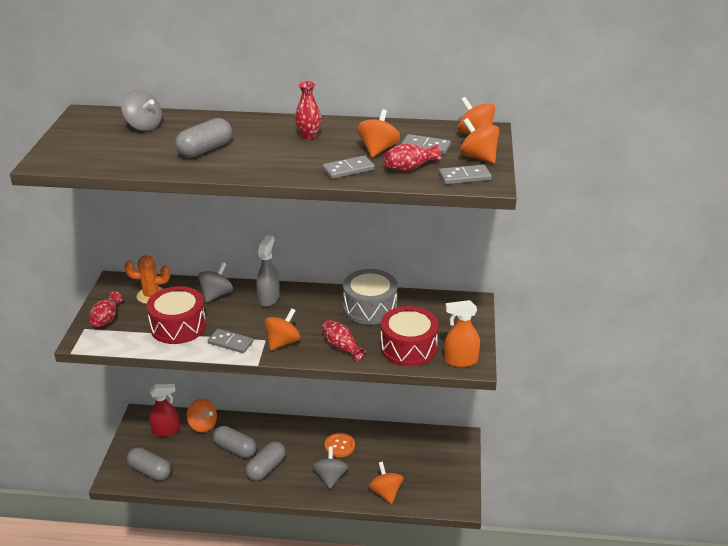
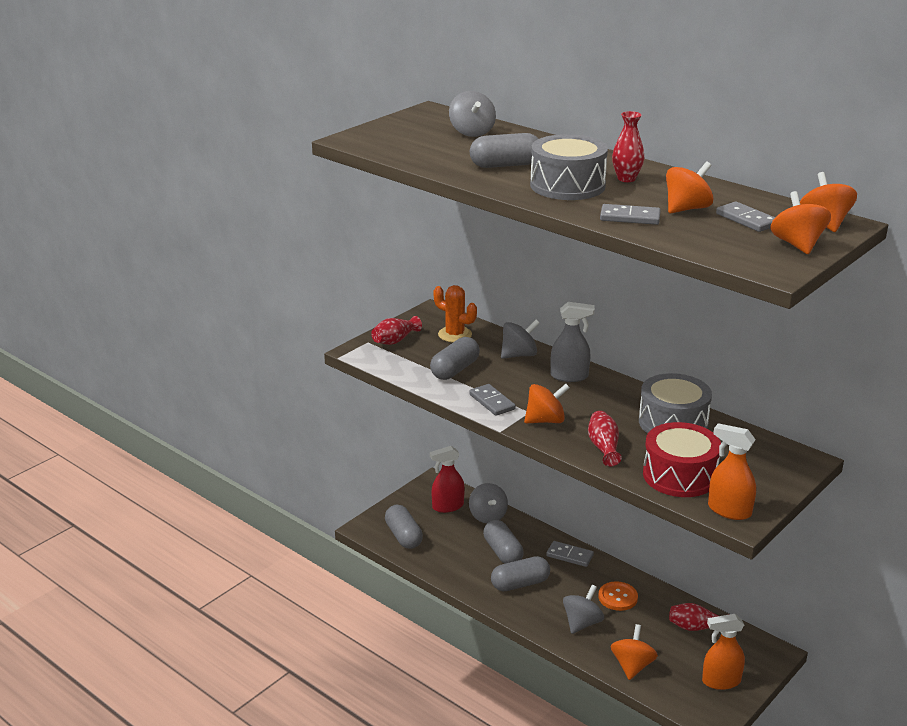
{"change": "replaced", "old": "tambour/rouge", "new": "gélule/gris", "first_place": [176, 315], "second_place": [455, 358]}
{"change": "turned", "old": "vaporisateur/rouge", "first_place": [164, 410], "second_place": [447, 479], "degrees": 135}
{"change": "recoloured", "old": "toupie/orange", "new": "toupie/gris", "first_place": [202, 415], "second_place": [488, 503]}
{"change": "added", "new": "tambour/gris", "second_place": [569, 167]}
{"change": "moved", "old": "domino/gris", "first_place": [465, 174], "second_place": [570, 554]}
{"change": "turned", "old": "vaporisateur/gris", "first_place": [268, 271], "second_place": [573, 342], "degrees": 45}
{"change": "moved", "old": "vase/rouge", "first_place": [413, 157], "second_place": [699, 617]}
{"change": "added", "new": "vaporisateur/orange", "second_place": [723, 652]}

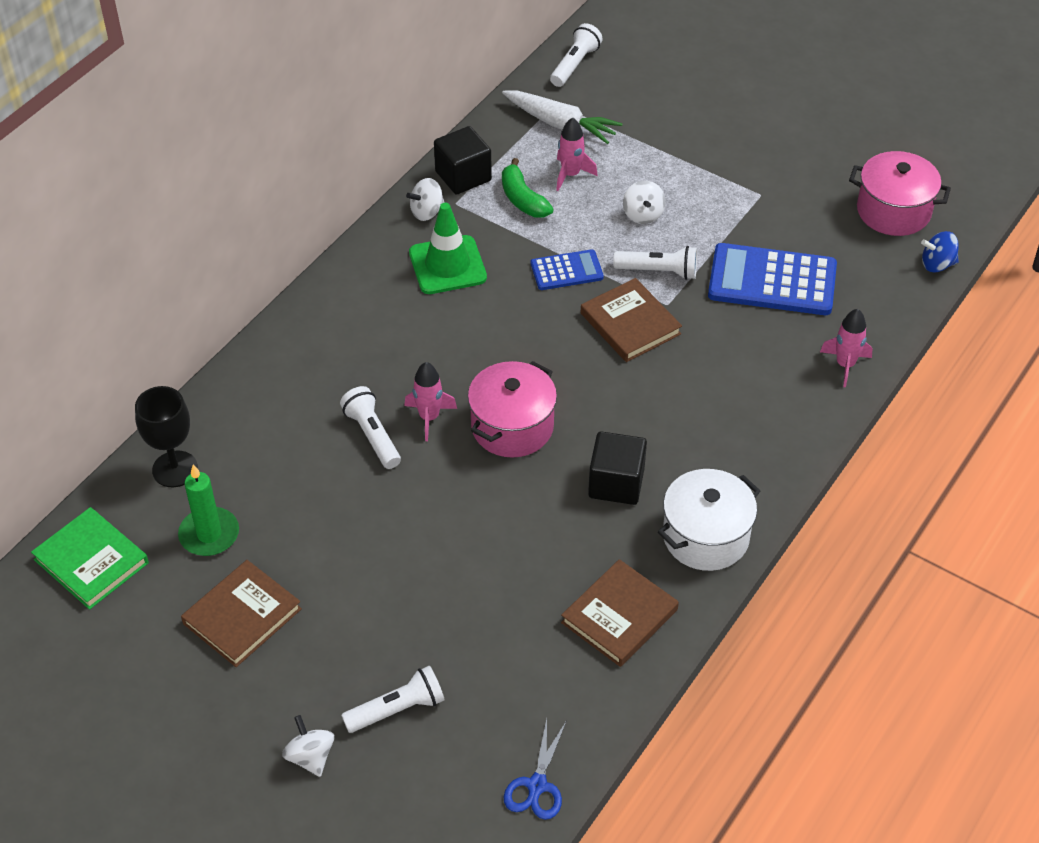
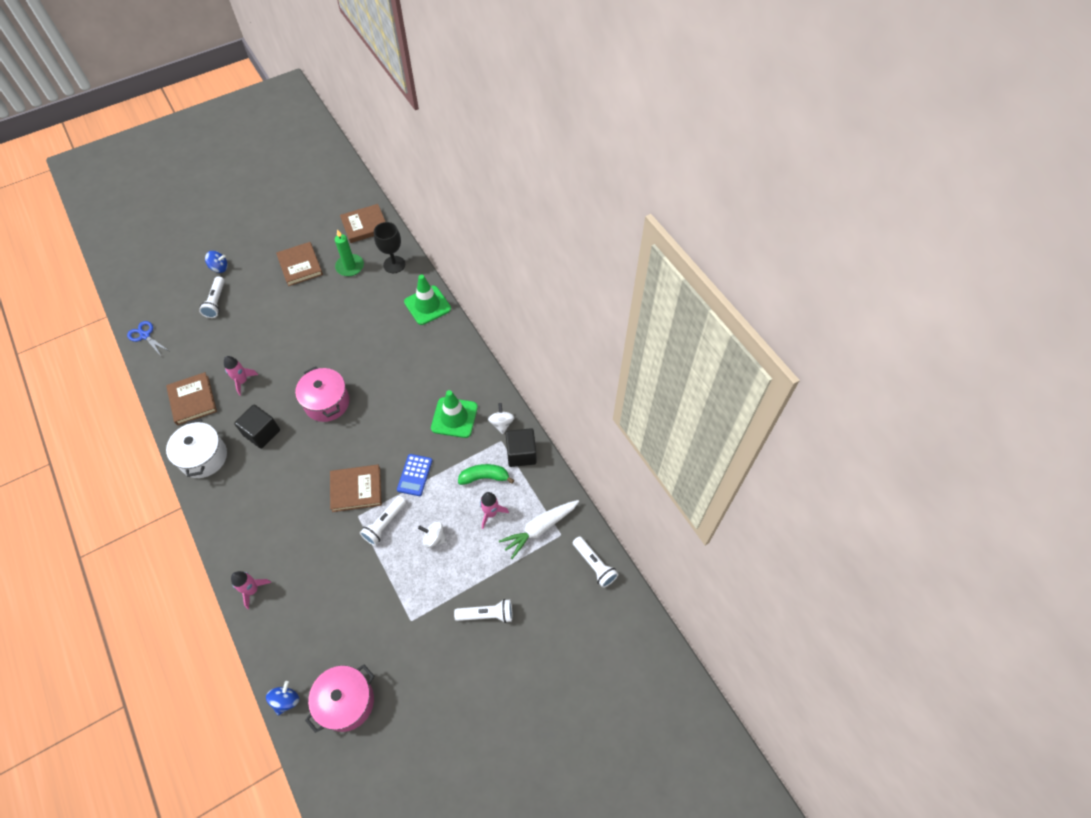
{"change": "recoloured", "old": "toupie/blanc", "new": "toupie/bleu", "first_place": [308, 746], "second_place": [216, 262]}
{"change": "moved", "old": "fusée/rose", "first_place": [430, 401], "second_place": [241, 376]}
{"change": "recoloured", "old": "livre/vert", "new": "livre/marron", "first_place": [90, 558], "second_place": [363, 223]}
{"change": "added", "new": "cône de chantier/vert", "second_place": [427, 300]}
{"change": "moved", "old": "lampe de poche/blanc", "first_place": [370, 427], "second_place": [483, 611]}
{"change": "removed", "old": "calculatrice/bleu", "first_place": [772, 279]}

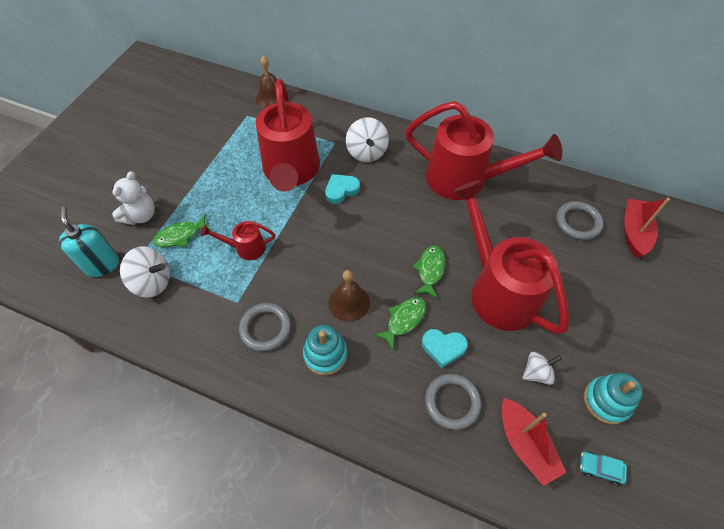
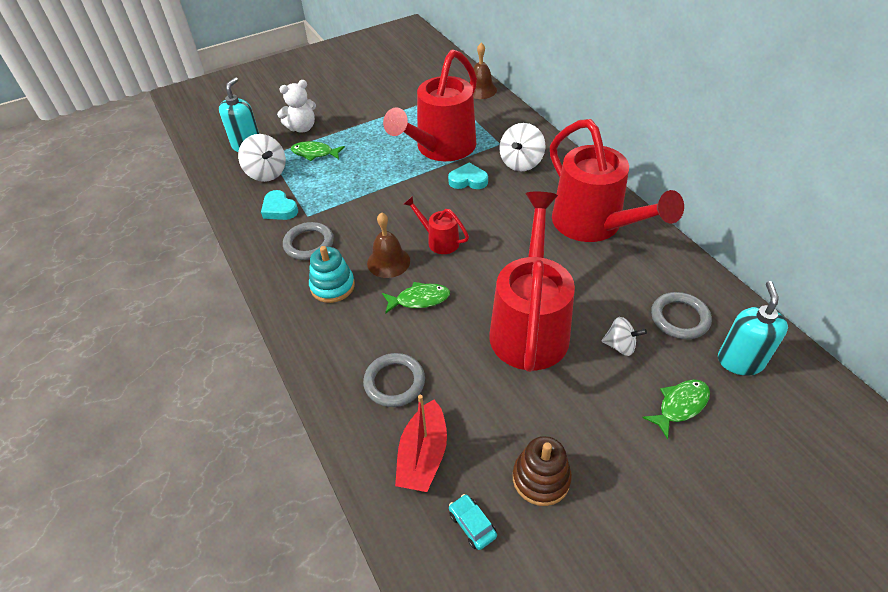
{"change": "moved", "old": "cœur/turquoise", "first_place": [445, 348], "second_place": [279, 205]}
{"change": "moved", "old": "arrosoir/rouge", "first_place": [238, 240], "second_place": [436, 225]}
{"change": "recoloured", "old": "jouet à empiler/turquoise", "new": "jouet à empiler/marron", "first_place": [613, 398], "second_place": [542, 471]}
{"change": "moved", "old": "toupie/blanc", "first_place": [542, 368], "second_place": [624, 336]}
{"change": "moved", "old": "poisson/vert", "first_place": [428, 272], "second_place": [676, 409]}
{"change": "replaced", "old": "bateau/rouge", "new": "distributeur de savon/turquoise", "first_place": [647, 228], "second_place": [753, 328]}

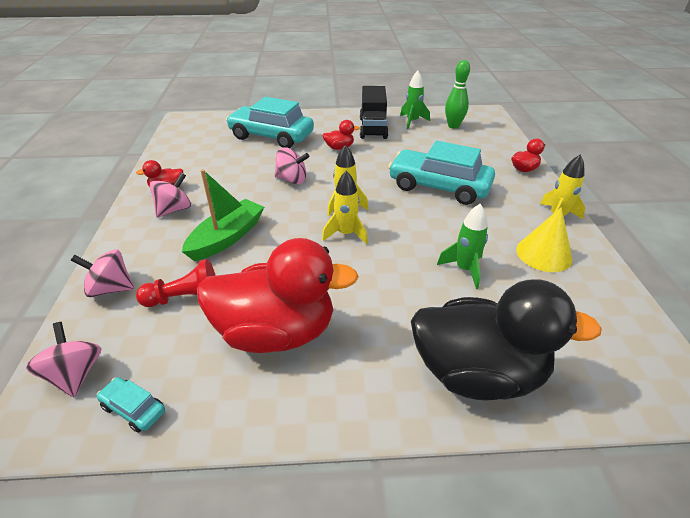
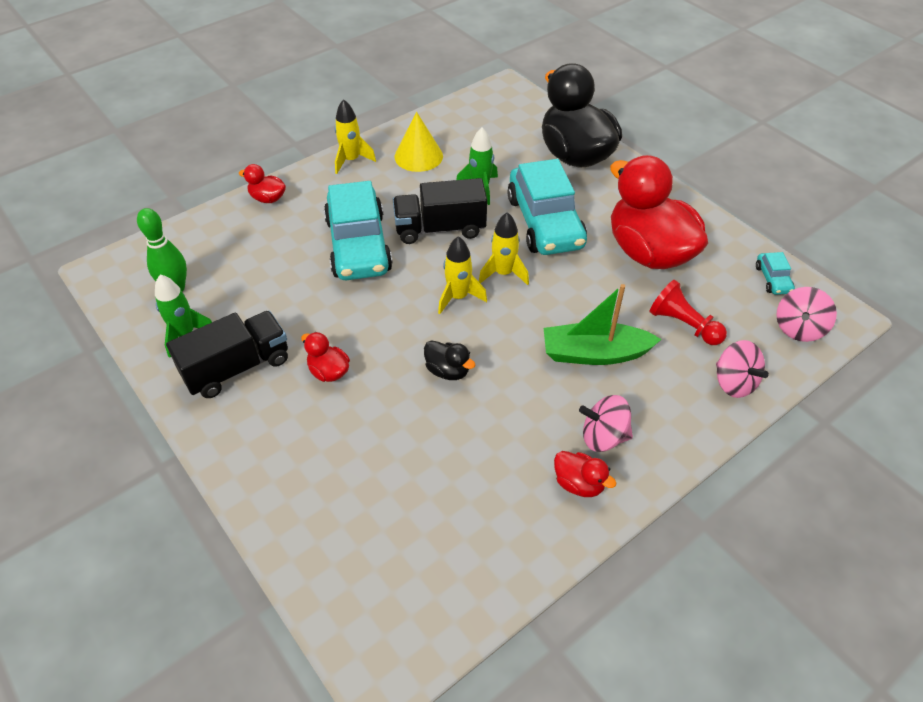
{"change": "added", "new": "camion/noir", "second_place": [440, 211]}
{"change": "replaced", "old": "toupie/rose", "new": "canard/noir", "first_place": [291, 165], "second_place": [449, 360]}
{"change": "moved", "old": "voiture/turquoise", "first_place": [270, 122], "second_place": [547, 207]}

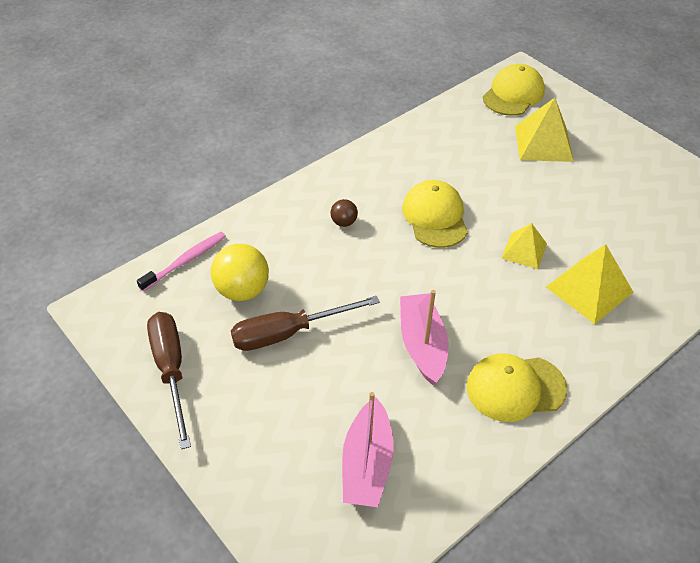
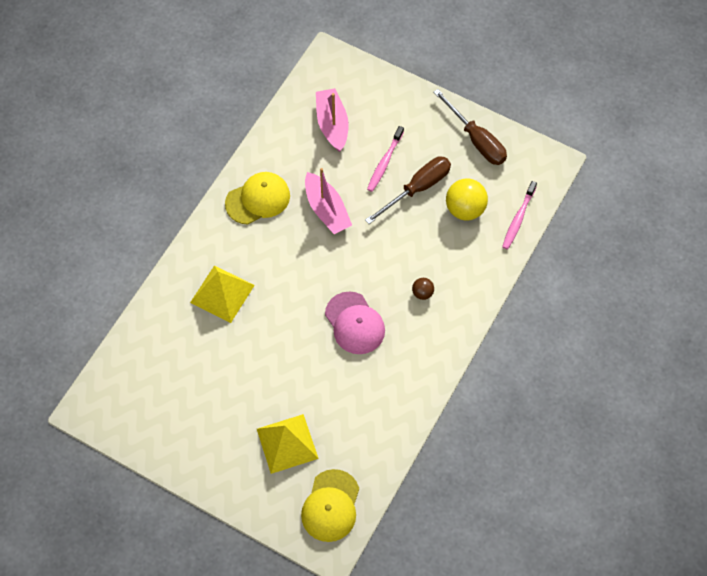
{"change": "recoloured", "old": "casquette/jaune", "new": "casquette/rose", "first_place": [435, 214], "second_place": [355, 322]}
{"change": "added", "new": "brosse à dents/rose", "second_place": [385, 159]}
{"change": "removed", "old": "pyramide/jaune", "first_place": [524, 246]}

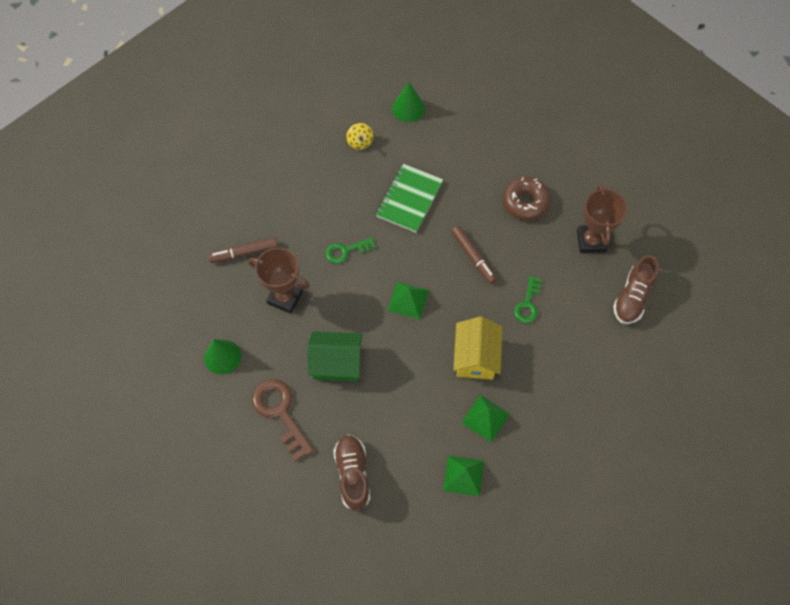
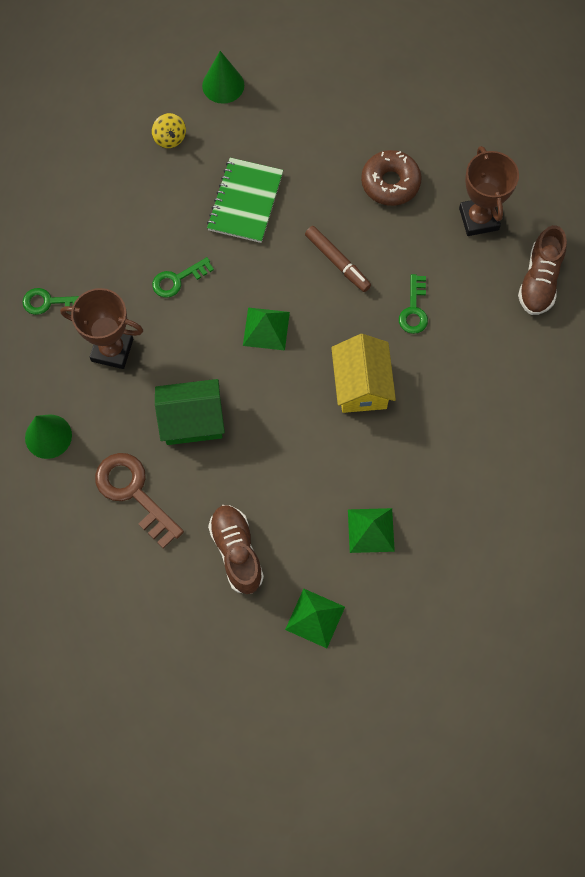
{"change": "replaced", "old": "feutre/marron", "new": "clé/vert", "first_place": [243, 250], "second_place": [50, 301]}
{"change": "moved", "old": "pyramide/vert", "first_place": [485, 418], "second_place": [315, 618]}

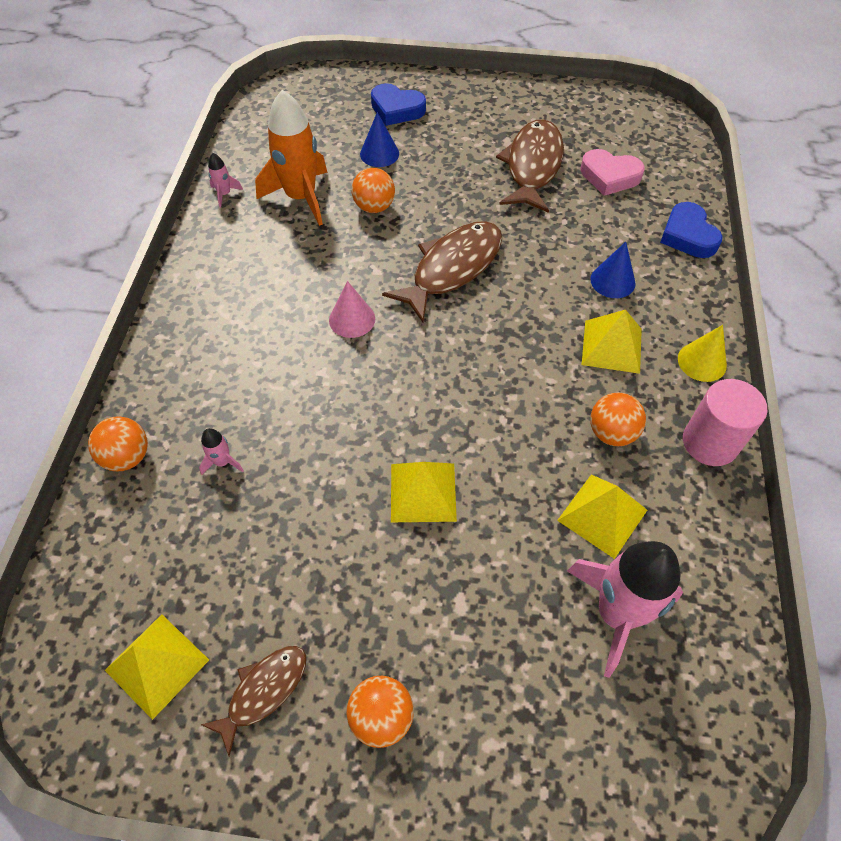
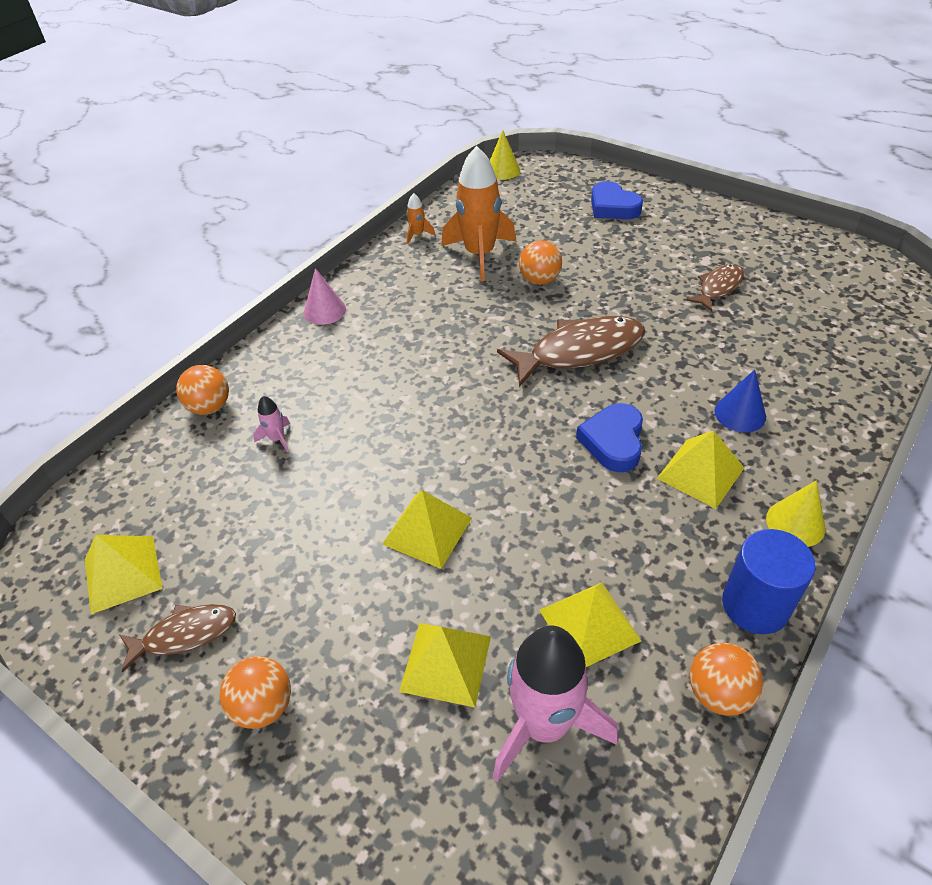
{"change": "moved", "old": "cône/rose", "first_place": [352, 309], "second_place": [325, 296]}
{"change": "added", "new": "pyramide/jaune", "second_place": [445, 665]}
{"change": "recoloured", "old": "fusée/rose", "new": "fusée/orange", "first_place": [225, 180], "second_place": [420, 218]}
{"change": "added", "new": "cône/jaune", "second_place": [505, 155]}
{"change": "moved", "old": "cœur/bleu", "first_place": [691, 230], "second_place": [609, 437]}
{"change": "resized", "old": "poisson/marron", "first_place": [530, 166], "second_place": [715, 288], "factor": 0.57}
{"change": "moved", "old": "balle/orange", "first_place": [618, 419], "second_place": [726, 679]}
{"change": "recoloured", "old": "cylindre/rose", "new": "cylindre/bleu", "first_place": [725, 422], "second_place": [769, 581]}
{"change": "removed", "old": "cône/bleu", "first_place": [379, 139]}
{"change": "removed", "old": "cœur/rose", "first_place": [613, 172]}

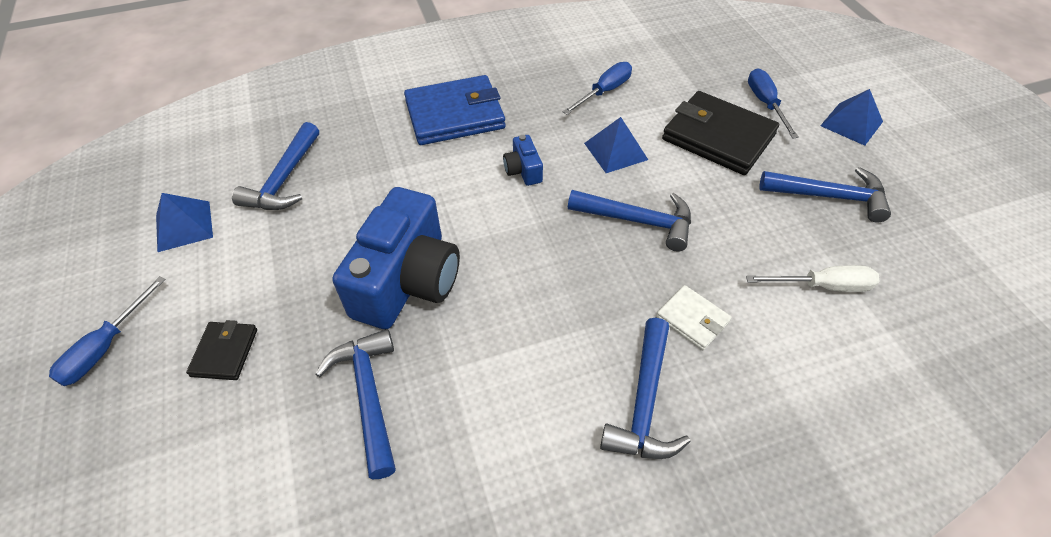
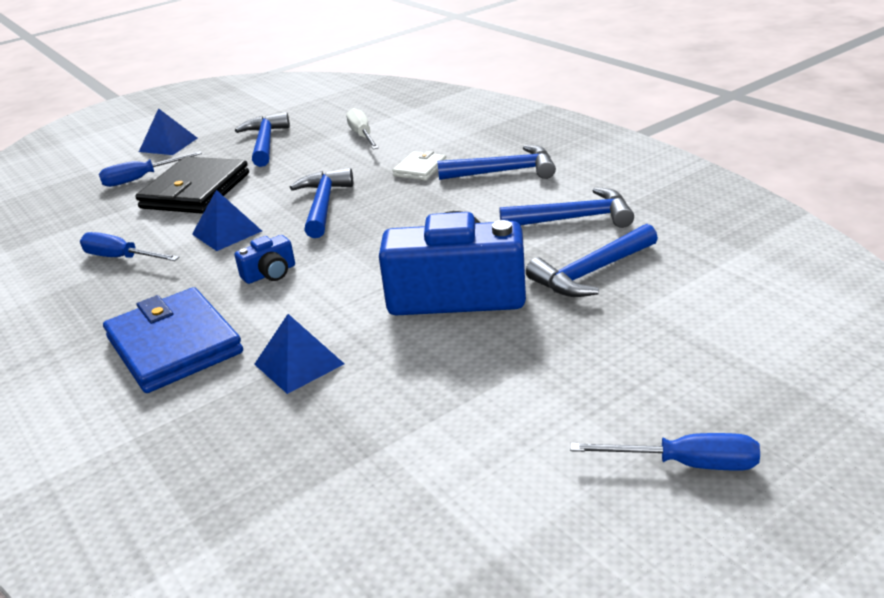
{"change": "moved", "old": "pyramide/bleu", "first_place": [184, 222], "second_place": [299, 354]}
{"change": "moved", "old": "marteau/bleu", "first_place": [275, 166], "second_place": [566, 207]}
{"change": "removed", "old": "portefeuille/noir", "first_place": [221, 350]}

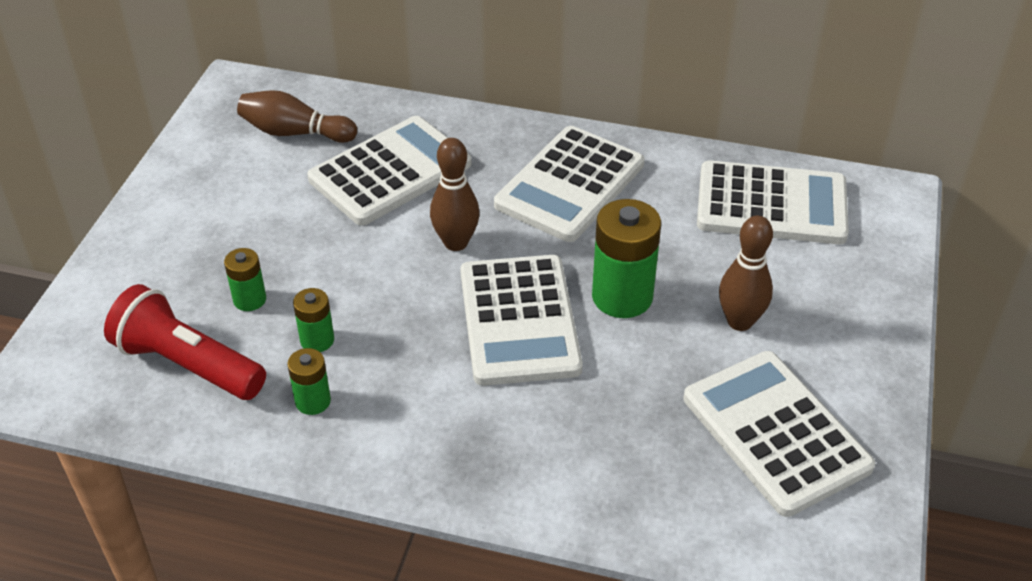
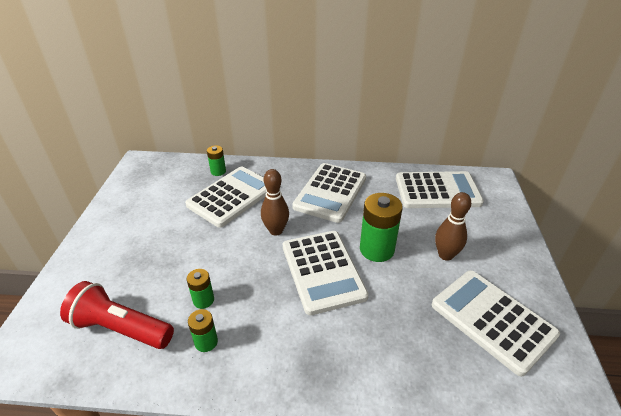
{"change": "moved", "old": "pile/vert", "first_place": [245, 279], "second_place": [216, 160]}
{"change": "removed", "old": "quille/marron", "first_place": [297, 116]}

